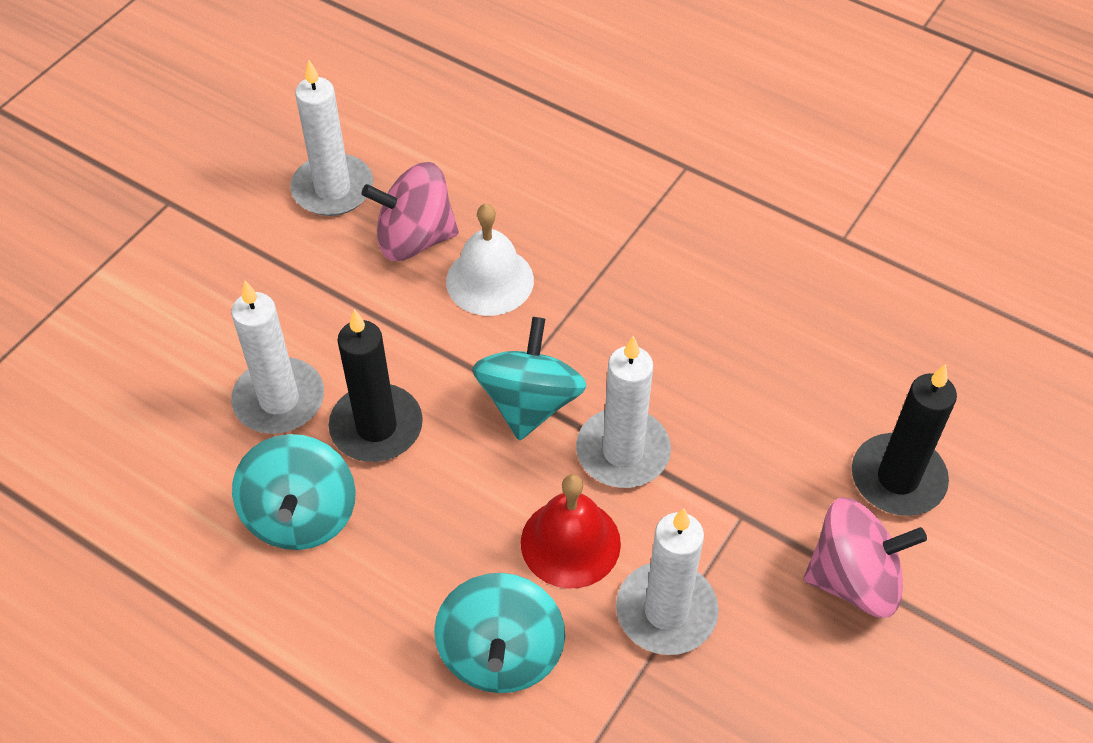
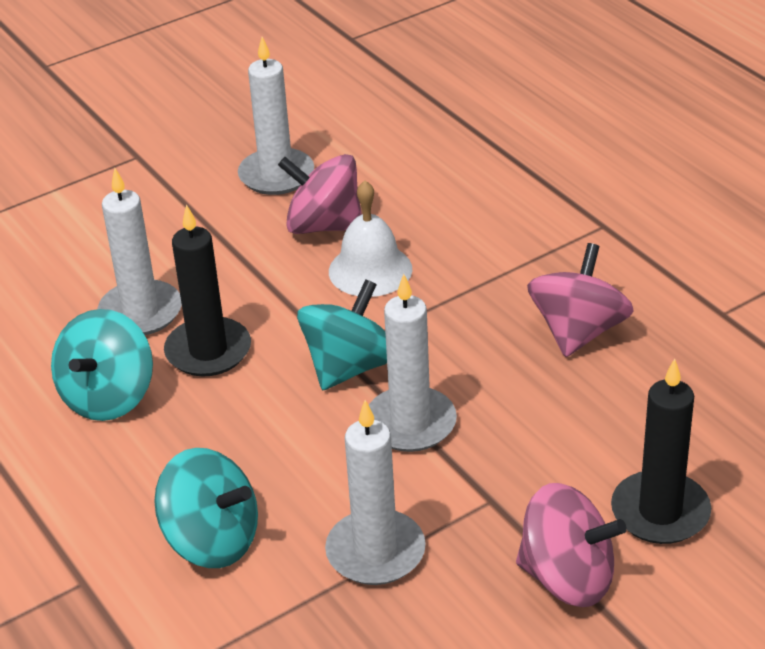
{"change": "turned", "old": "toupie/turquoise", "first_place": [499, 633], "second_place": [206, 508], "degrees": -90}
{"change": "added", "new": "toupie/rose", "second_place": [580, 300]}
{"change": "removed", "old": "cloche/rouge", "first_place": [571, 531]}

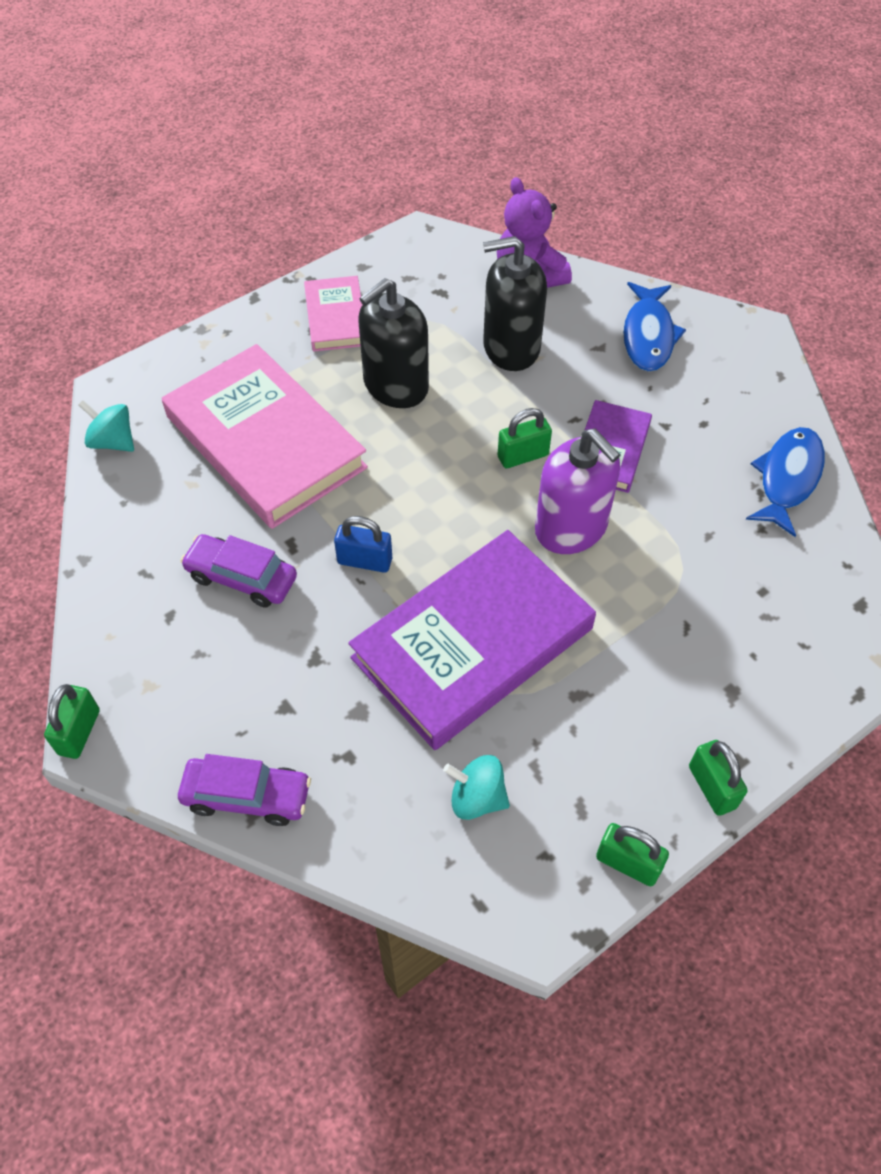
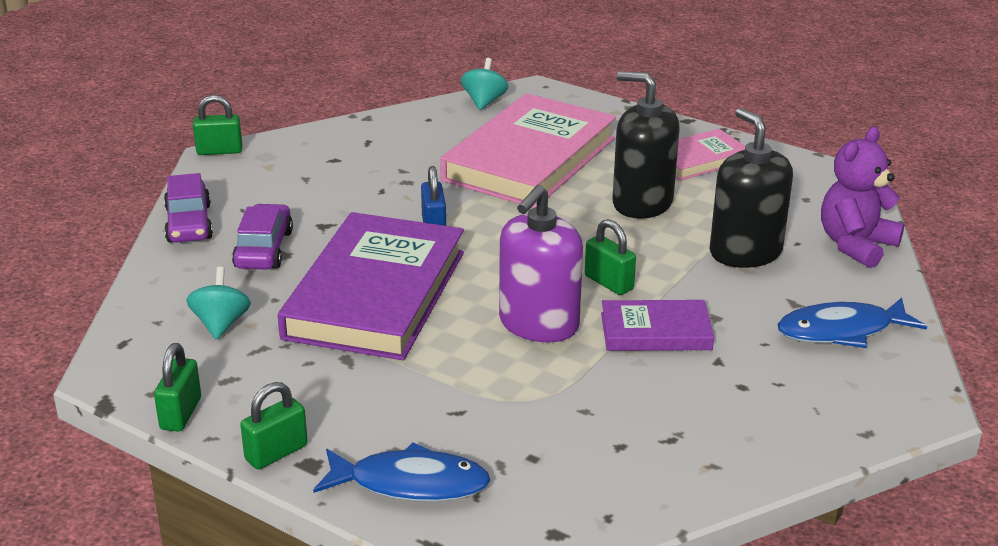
{"change": "moved", "old": "voiture/violet", "first_place": [238, 571], "second_place": [262, 237]}
{"change": "turned", "old": "livre/violet", "first_place": [472, 640], "second_place": [371, 286], "degrees": 75}
{"change": "moved", "old": "poisson/bleu", "first_place": [785, 482], "second_place": [401, 472]}

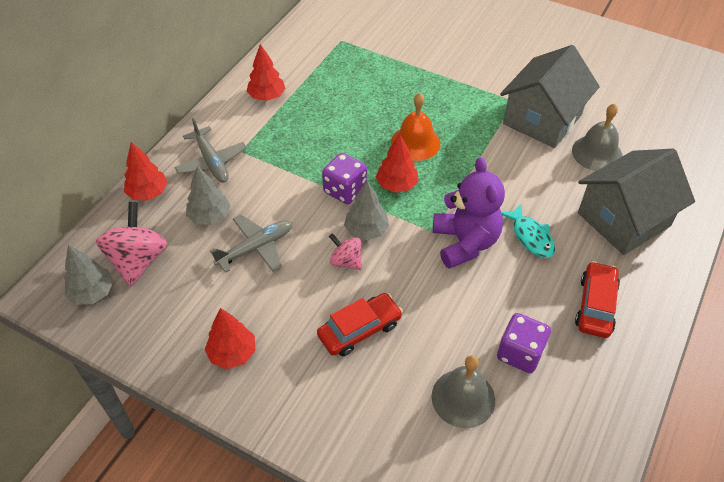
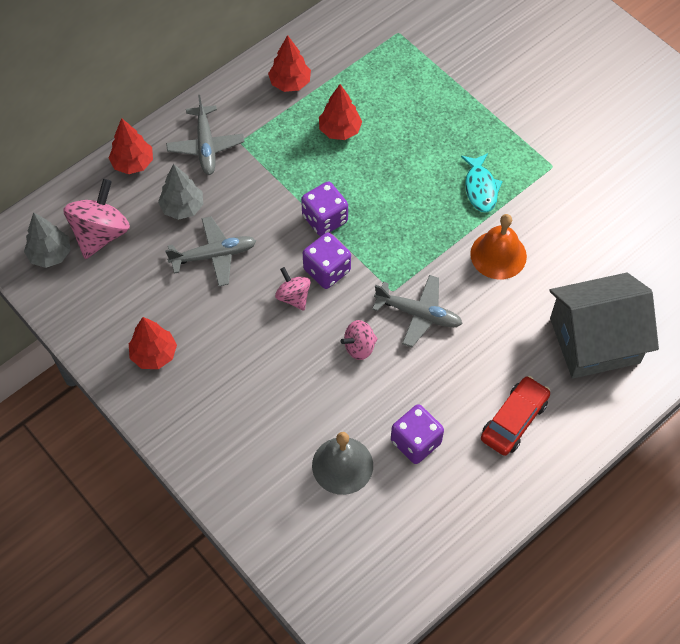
{"change": "replaced", "old": "arbre/gris", "new": "dé/violet", "first_place": [366, 210], "second_place": [327, 261]}
{"change": "moved", "old": "arbre/rouge", "first_place": [397, 163], "second_place": [340, 112]}
{"change": "added", "new": "toupie/rose", "second_place": [358, 340]}
{"change": "replaced", "old": "ours en peluche/violet", "new": "avion/gris", "first_place": [469, 213], "second_place": [417, 311]}
{"change": "moved", "old": "poisson/turquoise", "first_place": [528, 231], "second_place": [482, 182]}
{"change": "moved", "old": "cloche/orange", "first_place": [415, 127], "second_place": [498, 247]}
{"change": "removed", "old": "voiture/rouge", "first_place": [360, 324]}
{"change": "removed", "old": "maison/gris", "first_place": [550, 96]}
{"change": "removed", "old": "cloche/gris", "first_place": [597, 137]}

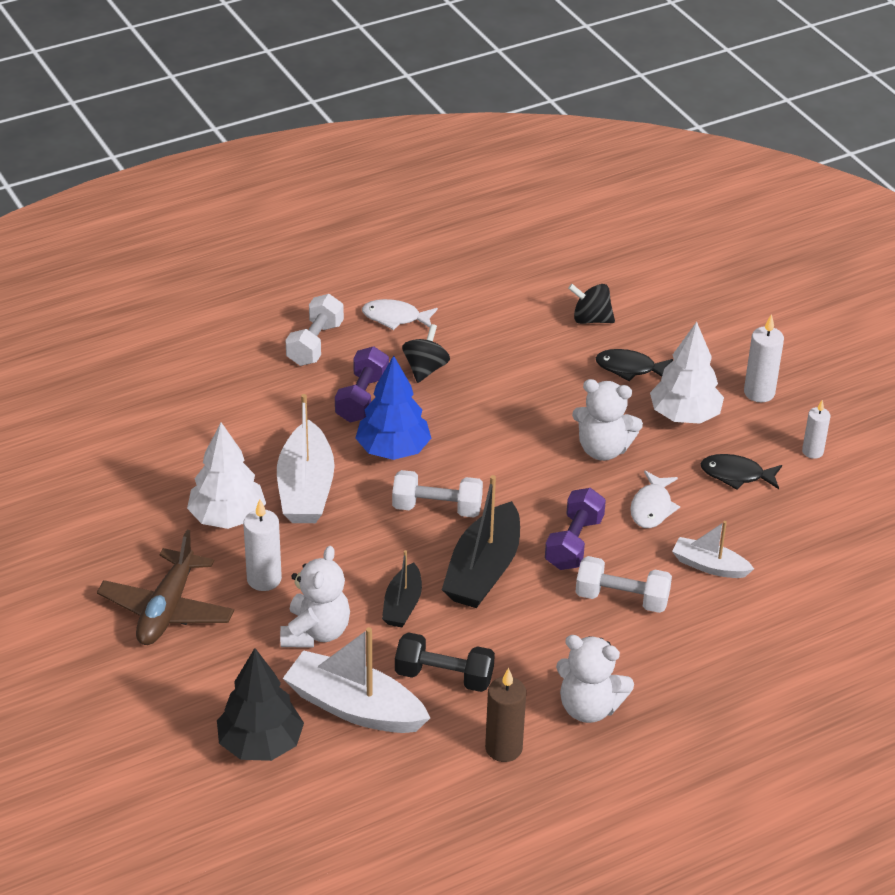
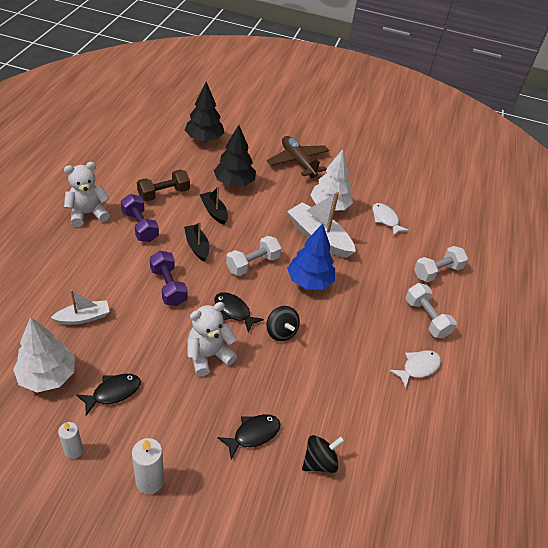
{"change": "moved", "old": "arbre/blanc", "first_place": [687, 373], "second_place": [44, 354]}
{"change": "moved", "old": "haltère/violet", "first_place": [362, 384], "second_place": [140, 218]}
{"change": "recoloured", "old": "haltère/noir", "new": "haltère/marron", "first_place": [445, 662], "second_place": [163, 185]}
{"change": "resized", "old": "bateau/noir", "first_place": [481, 541], "second_place": [196, 241], "factor": 0.57}
{"change": "replaced", "old": "ours en peluche/blanc", "new": "arbre/noir", "first_place": [315, 597], "second_place": [235, 155]}
{"change": "added", "new": "poisson/noir", "second_place": [239, 312]}
{"change": "moved", "old": "toupie/noir", "first_place": [426, 353], "second_place": [283, 323]}
{"change": "moved", "old": "poisson/blanc", "first_place": [655, 499], "second_place": [390, 219]}
{"change": "moved", "old": "haltère/blanc", "first_place": [623, 584], "second_place": [441, 264]}
{"change": "removed", "old": "bougie/blanc", "first_place": [262, 545]}
{"change": "removed", "old": "bateau/blanc", "first_place": [356, 680]}
{"change": "removed", "old": "bougie/marron", "first_place": [505, 715]}

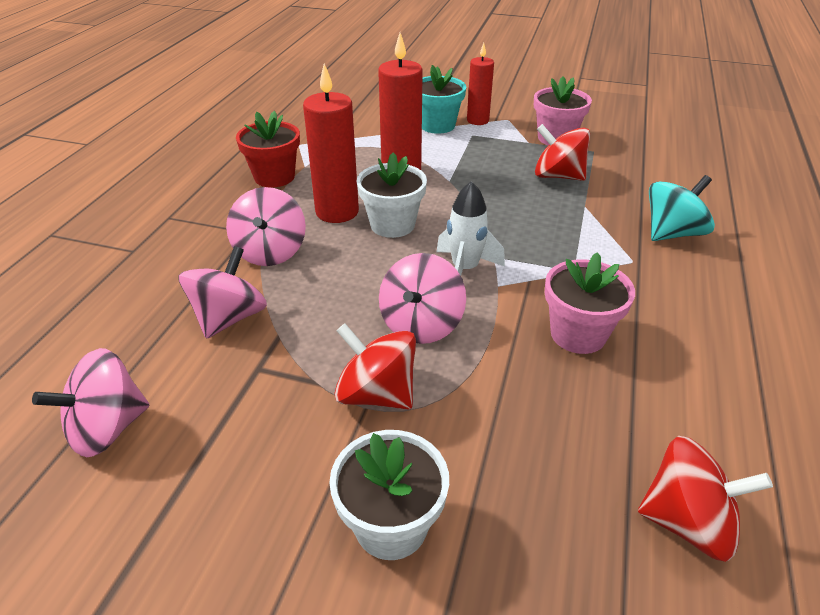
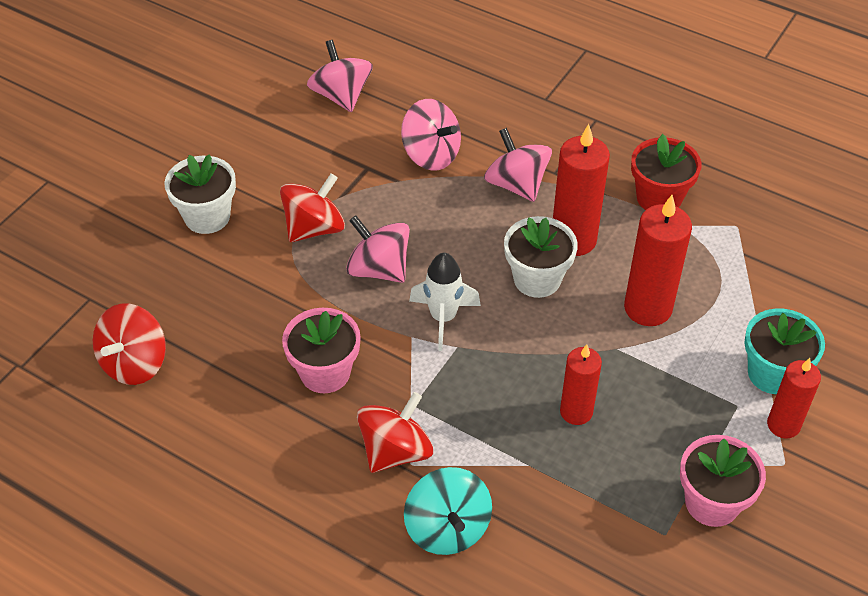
{"change": "moved", "old": "toupie/rouge", "first_place": [562, 152], "second_place": [395, 432]}
{"change": "turned", "old": "toupie/rose", "first_place": [266, 226], "second_place": [518, 165], "degrees": 45}
{"change": "added", "new": "bougie/rouge", "second_place": [581, 384]}

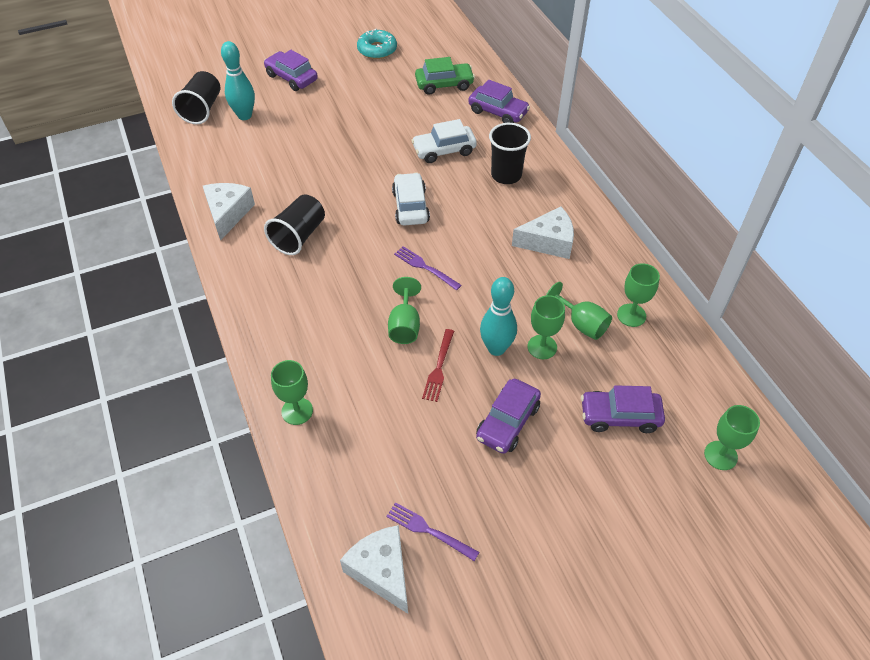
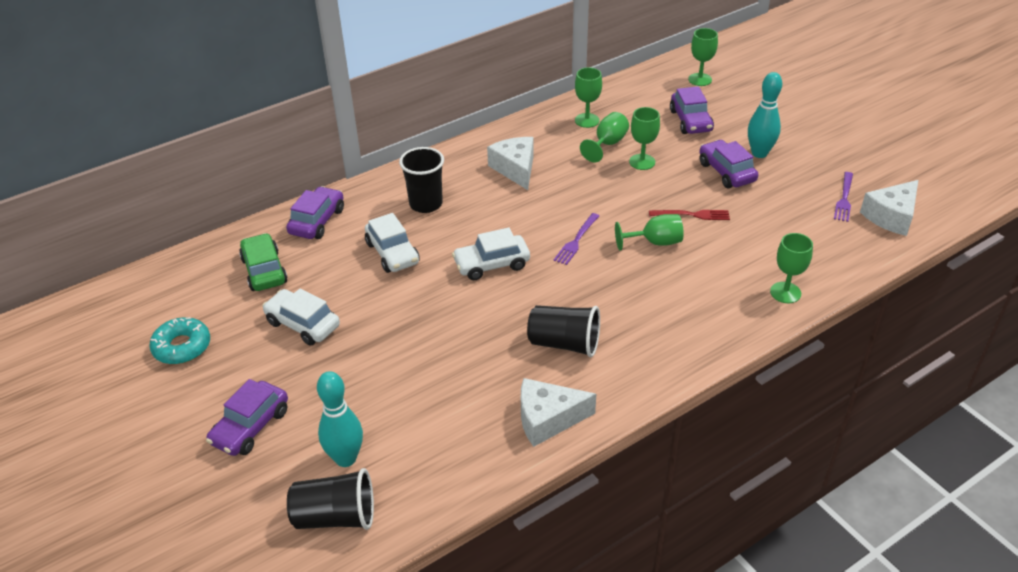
{"change": "added", "new": "voiture/blanc", "second_place": [301, 317]}
{"change": "turned", "old": "voiture/violet", "first_place": [508, 416], "second_place": [729, 164], "degrees": -135}
{"change": "moved", "old": "quille/turquoise", "first_place": [498, 316], "second_place": [765, 115]}

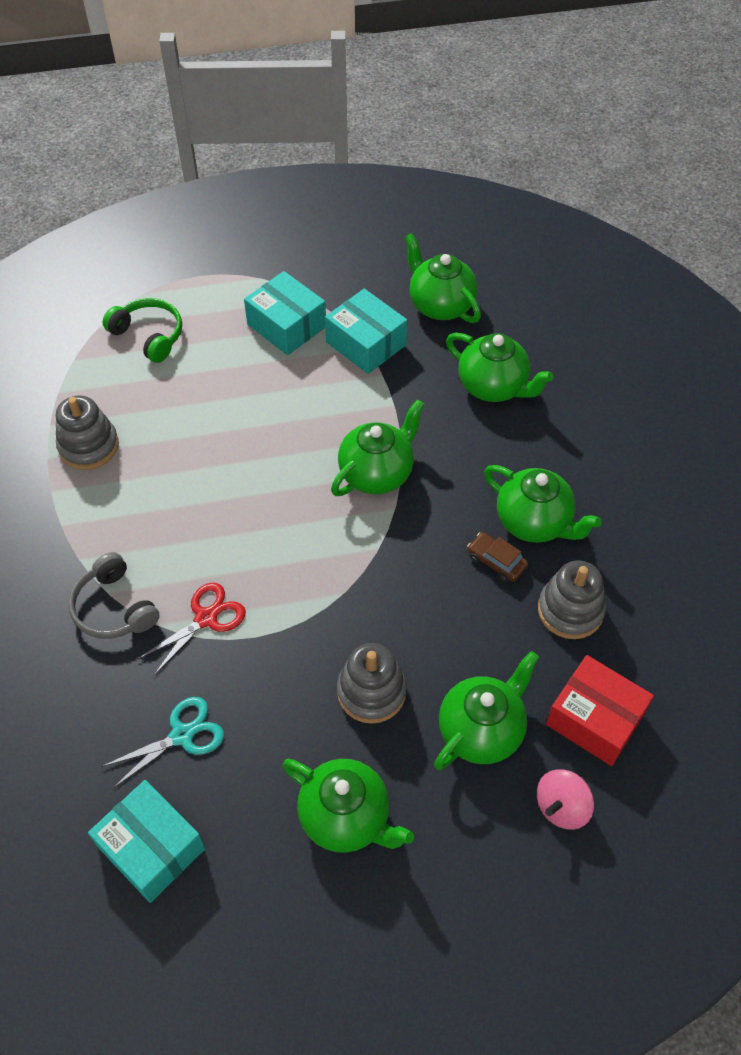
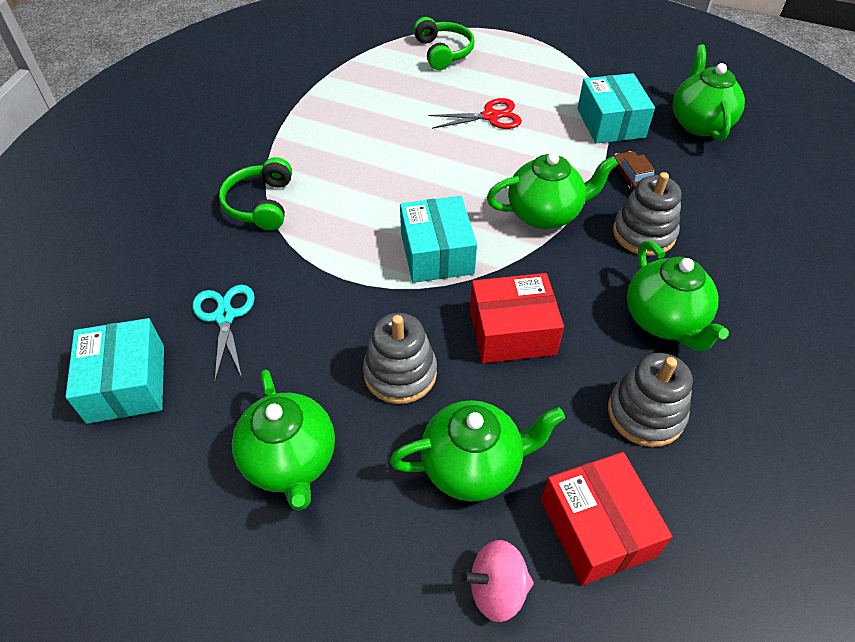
{"change": "turned", "old": "ciseaux/turquoise", "first_place": [162, 742], "second_place": [224, 333], "degrees": -105}
{"change": "recoloured", "old": "casque audio/gris", "new": "casque audio/vert", "first_place": [114, 595], "second_place": [255, 193]}
{"change": "moved", "old": "boîte/turquoise", "first_place": [285, 313], "second_place": [438, 239]}
{"change": "moved", "old": "ciseaux/rouge", "first_place": [192, 629], "second_place": [475, 113]}
{"change": "added", "new": "boîte/rouge", "second_place": [517, 318]}
{"change": "moved", "old": "voiture/marron", "first_place": [497, 557], "second_place": [634, 172]}
{"change": "moved", "old": "jouet à empiler/gris", "first_place": [87, 433], "second_place": [647, 214]}
{"change": "removed", "old": "théière/vert", "first_place": [500, 367]}

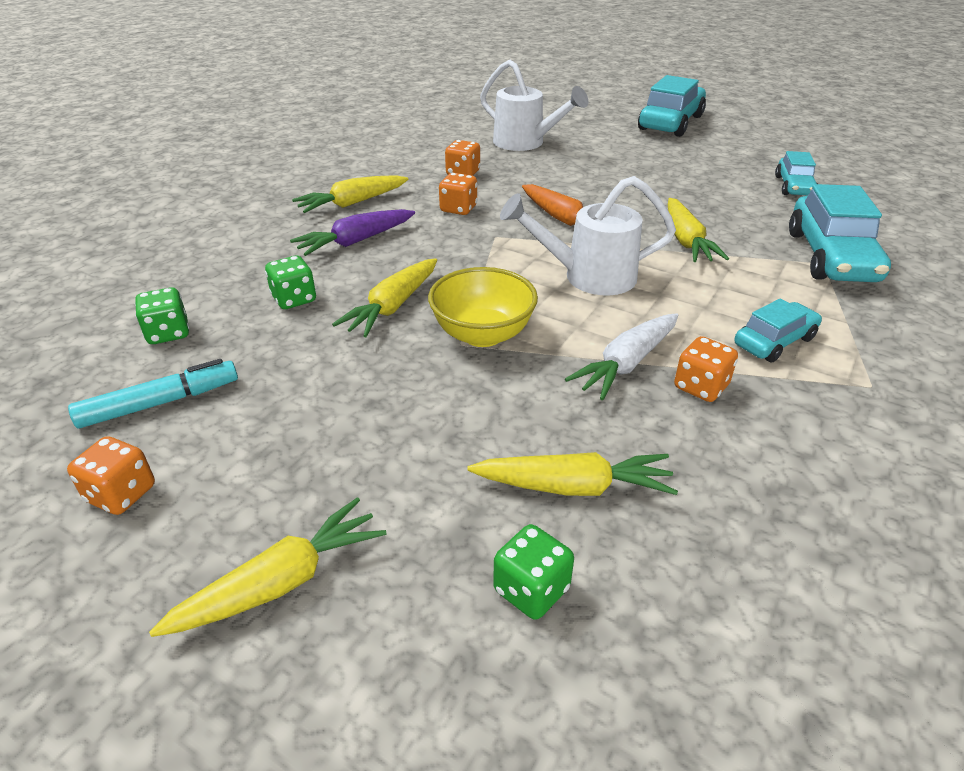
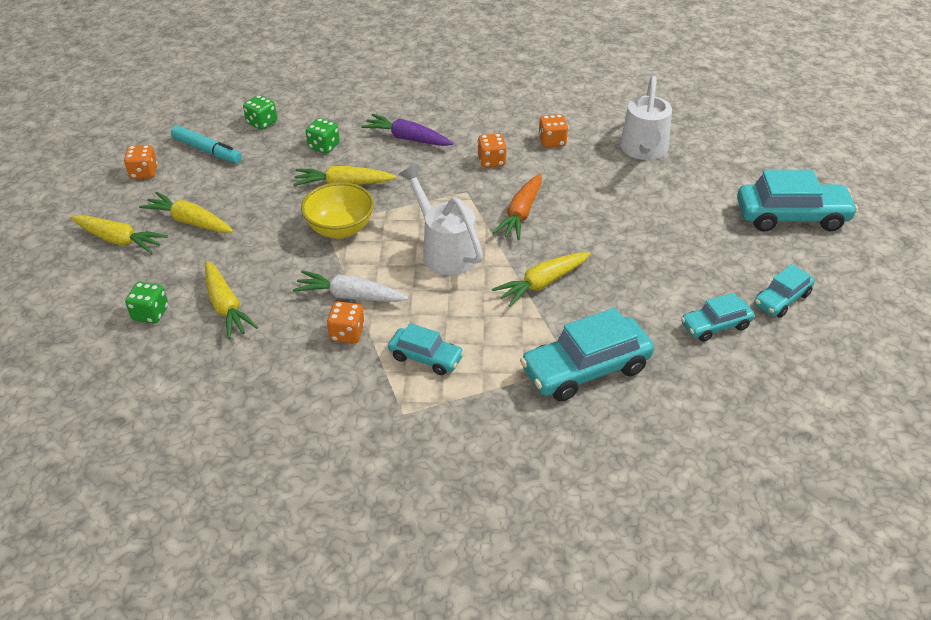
{"change": "moved", "old": "carotte/jaune", "first_place": [350, 194], "second_place": [186, 212]}
{"change": "added", "new": "voiture/turquoise", "second_place": [784, 291]}

